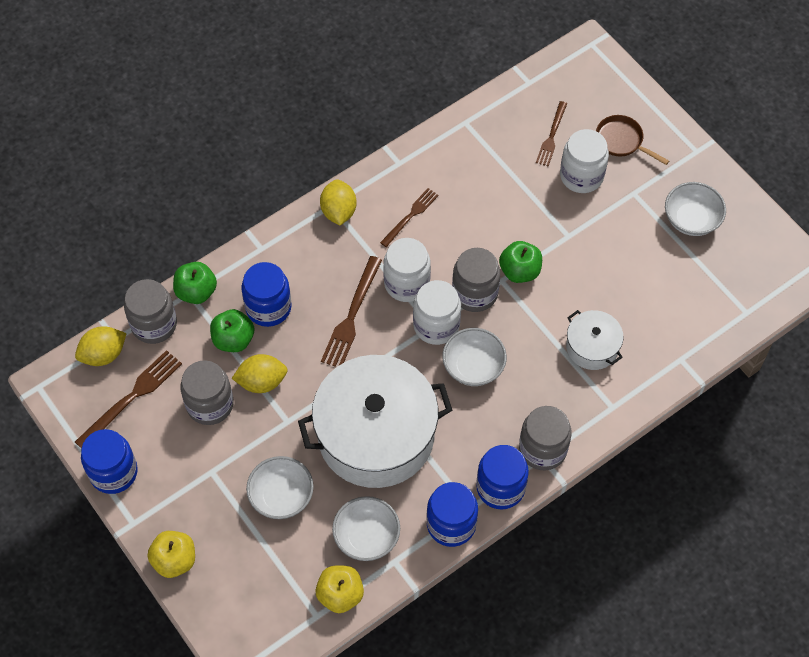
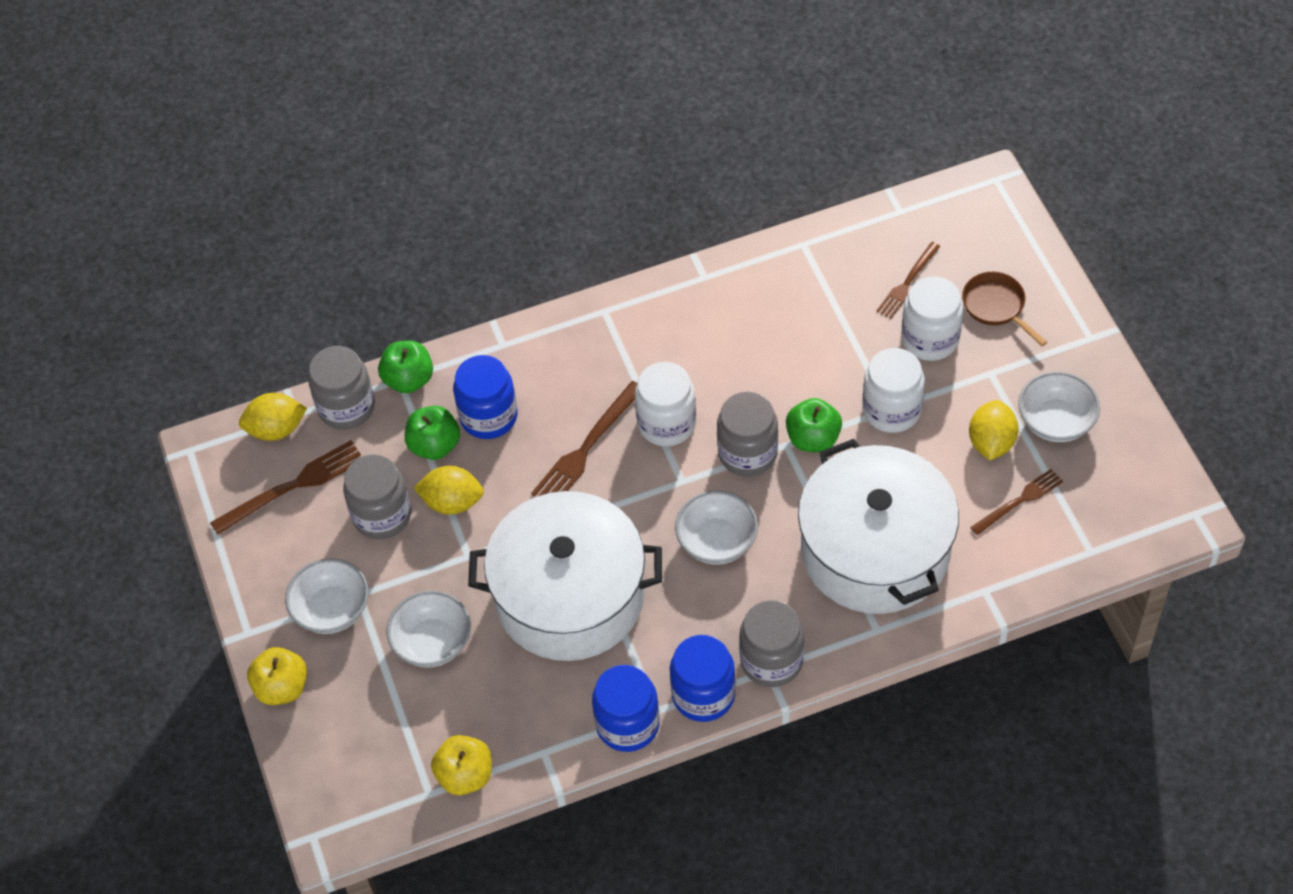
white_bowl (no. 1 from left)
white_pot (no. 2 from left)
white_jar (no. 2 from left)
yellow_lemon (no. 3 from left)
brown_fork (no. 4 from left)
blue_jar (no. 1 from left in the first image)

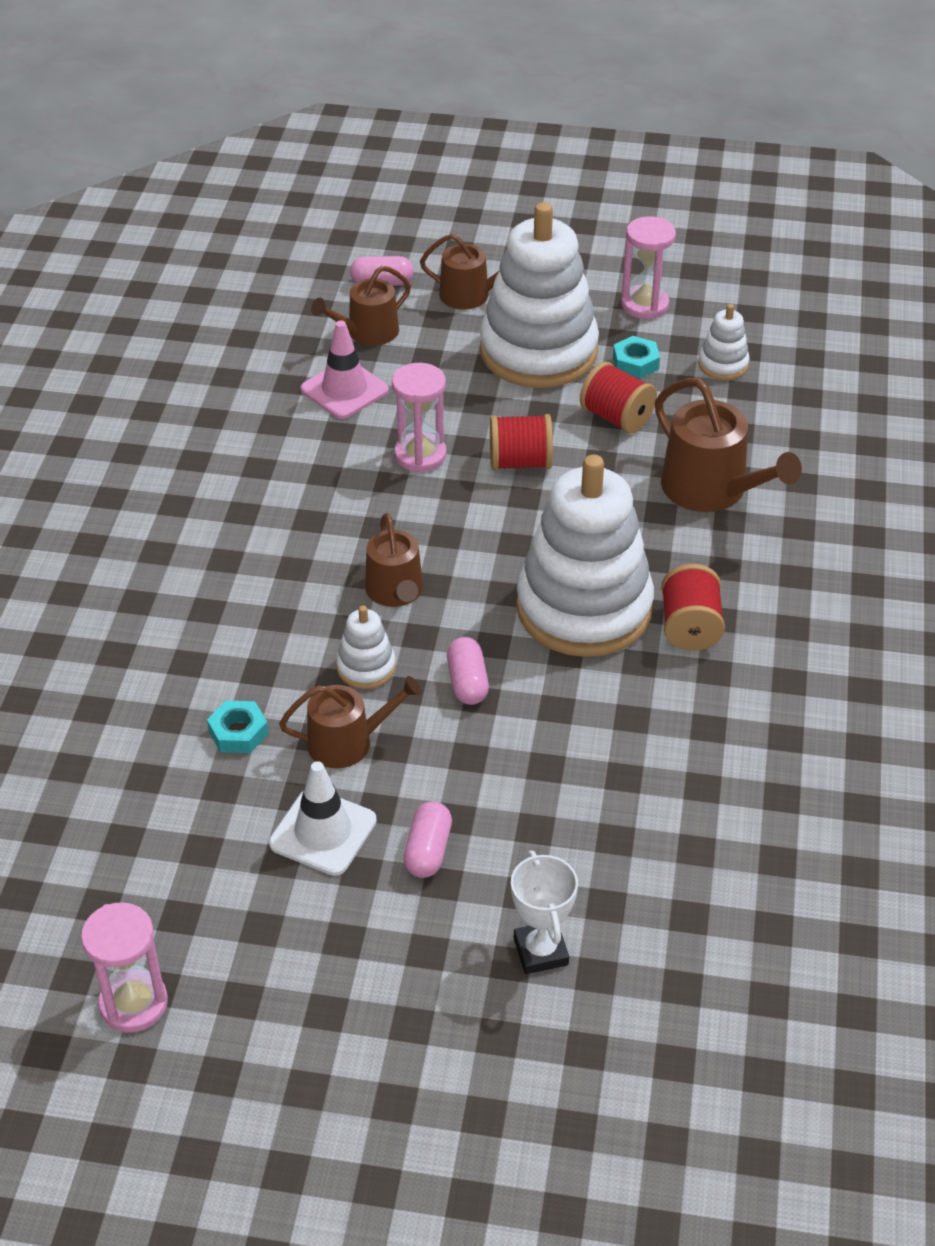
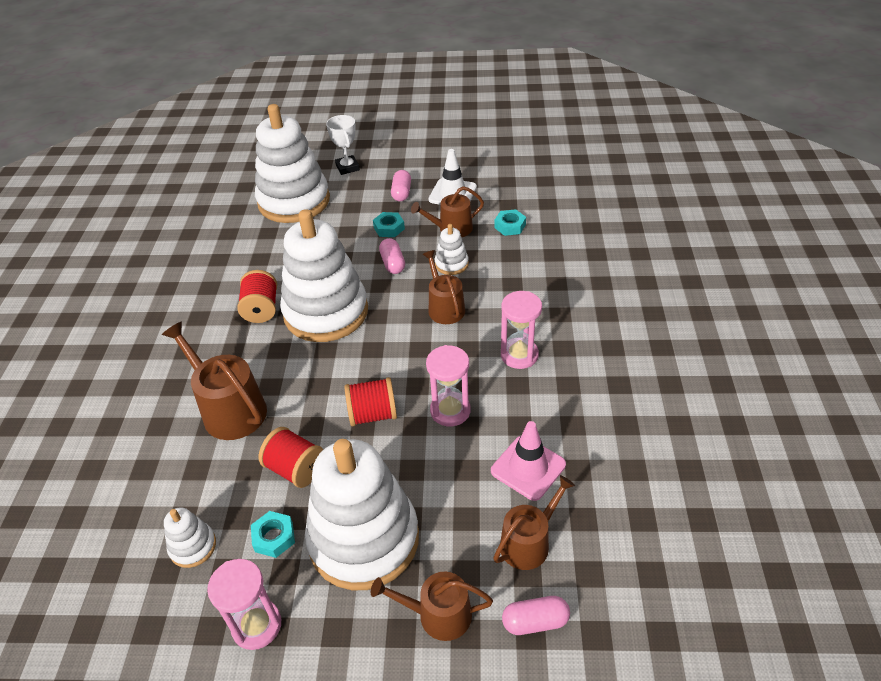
white_stacking_toy (no. 2 from left)
turquoise_nut (no. 2 from left)
pink_hourglass (no. 3 from left)

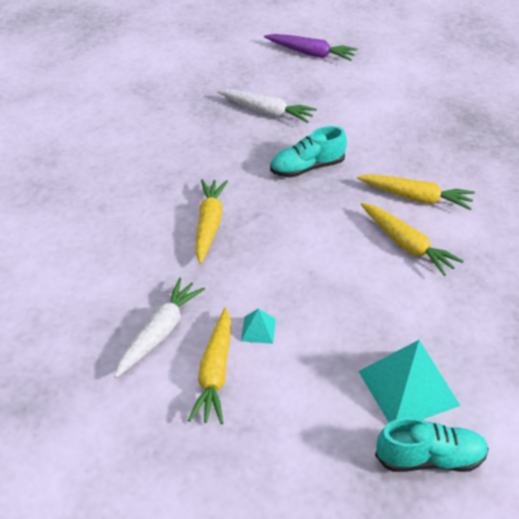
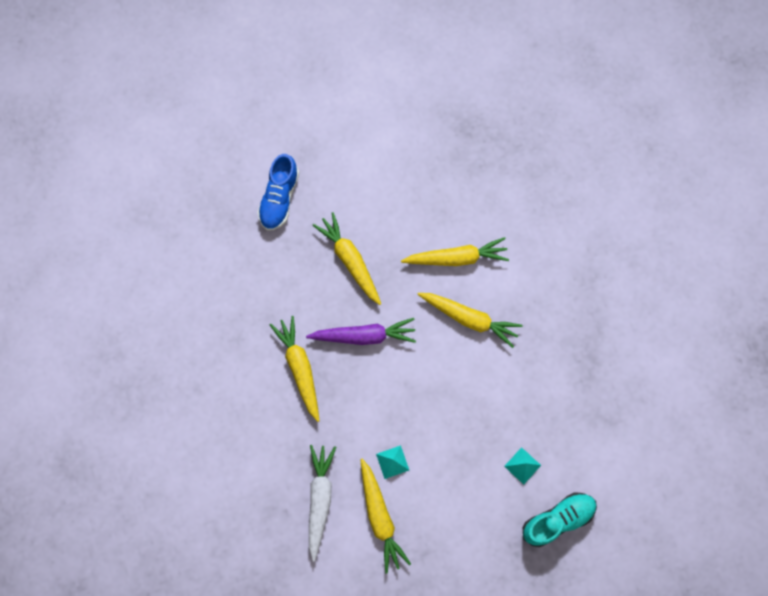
blue_shoe
purple_carrot
yellow_carrot (no. 2 from left)
turquoise_pyramid (no. 2 from left)

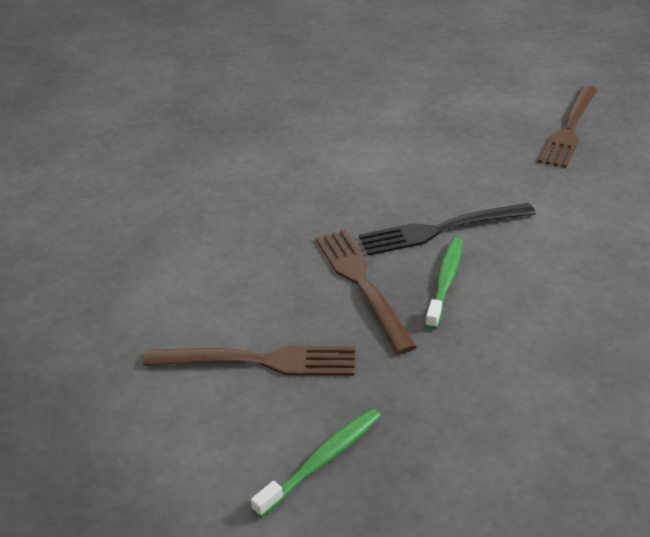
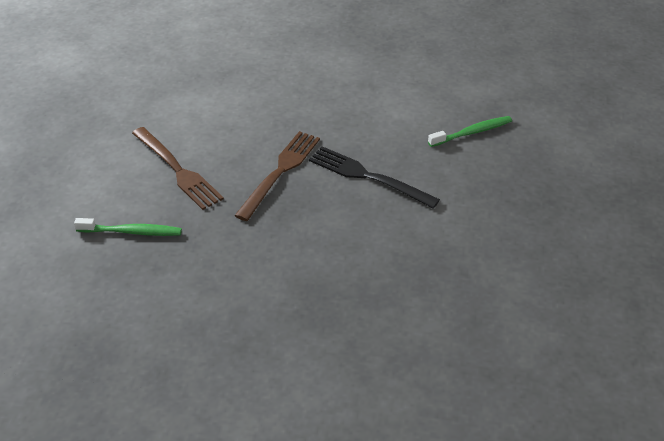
green_toothbrush (no. 2 from left)
brown_fork (no. 3 from left in the first image)

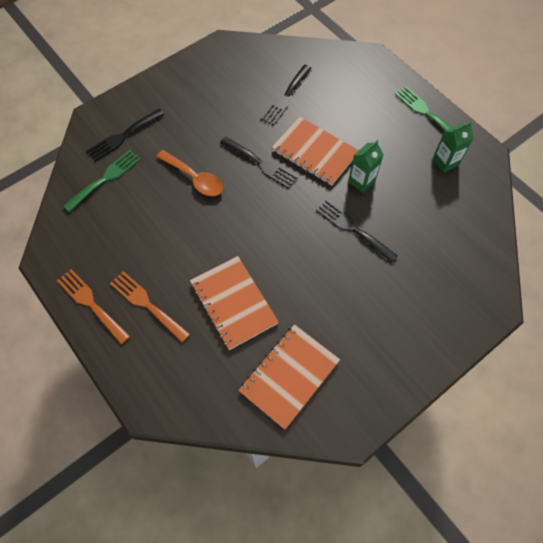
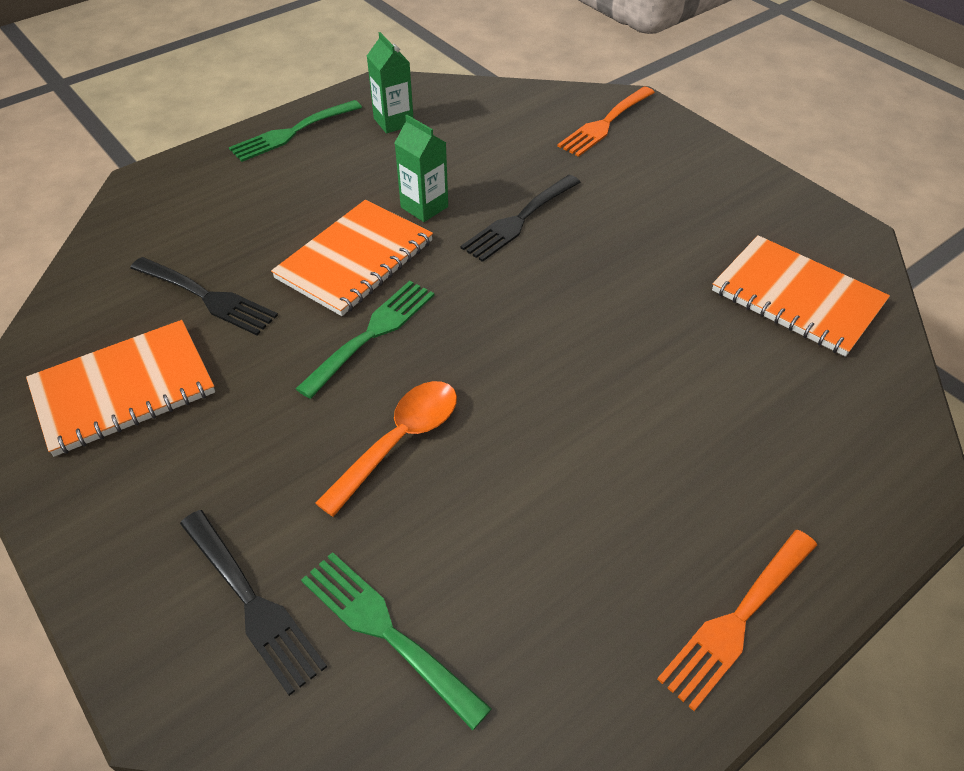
orange_notebook (no. 1 from left)
green_fork (no. 2 from left)
orange_fork (no. 1 from left)

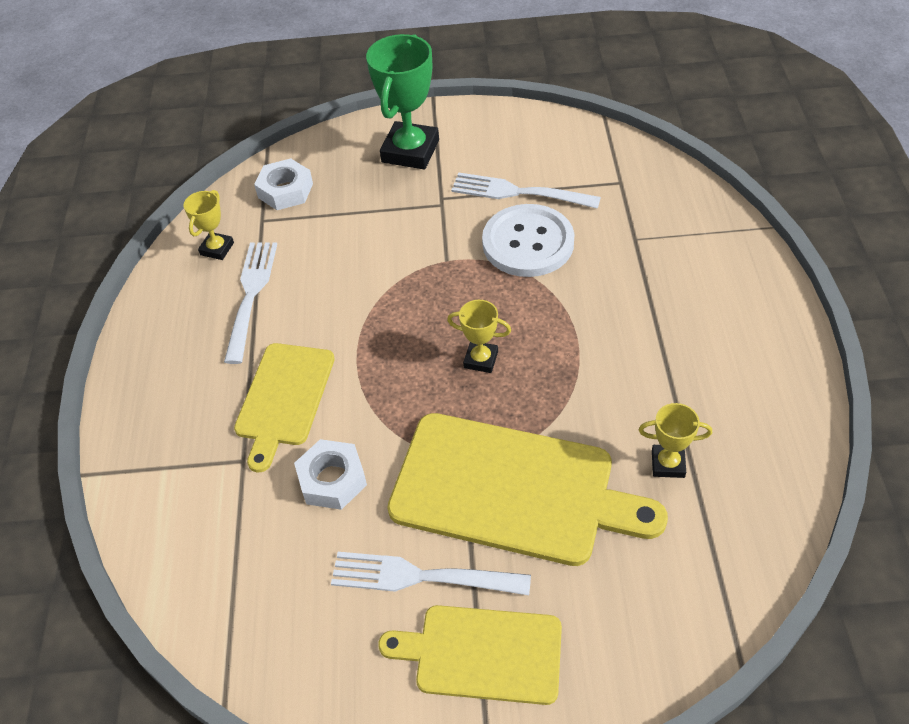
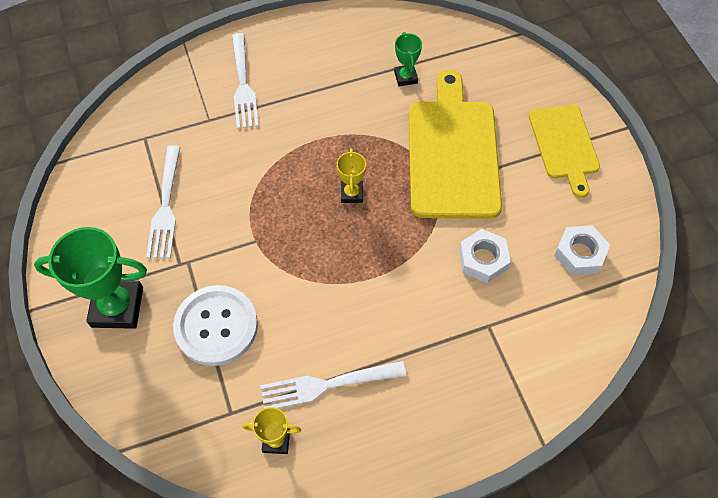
white_button
white_fork (no. 2 from left)
green_trophy (no. 2 from left)
white_nut (no. 2 from left)
yellow_cutting_board (no. 1 from left in the first image)

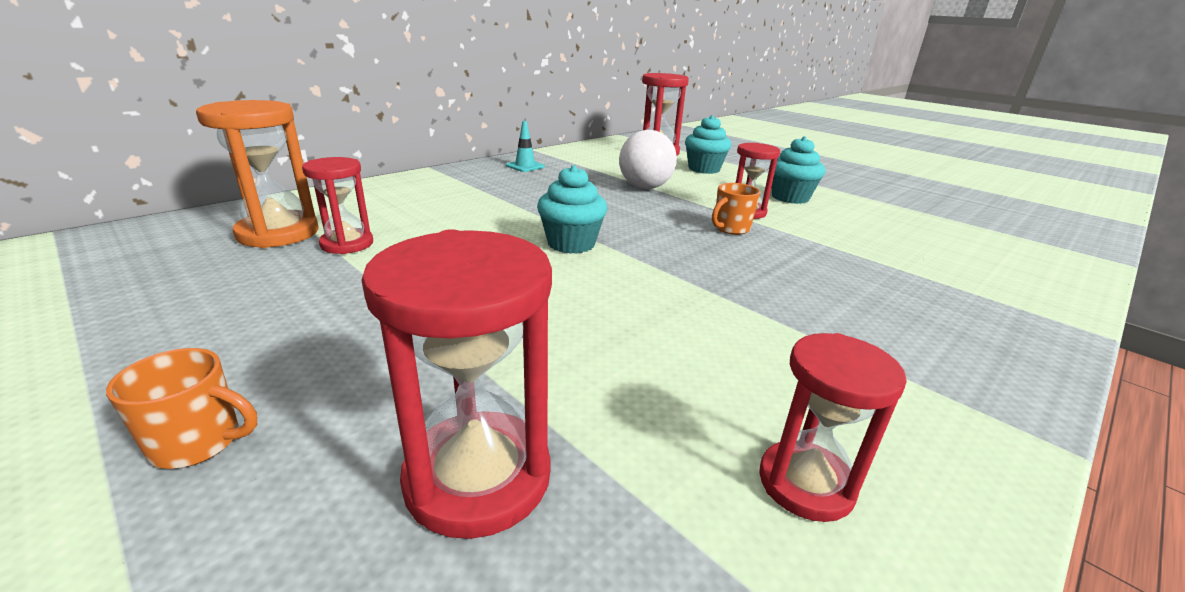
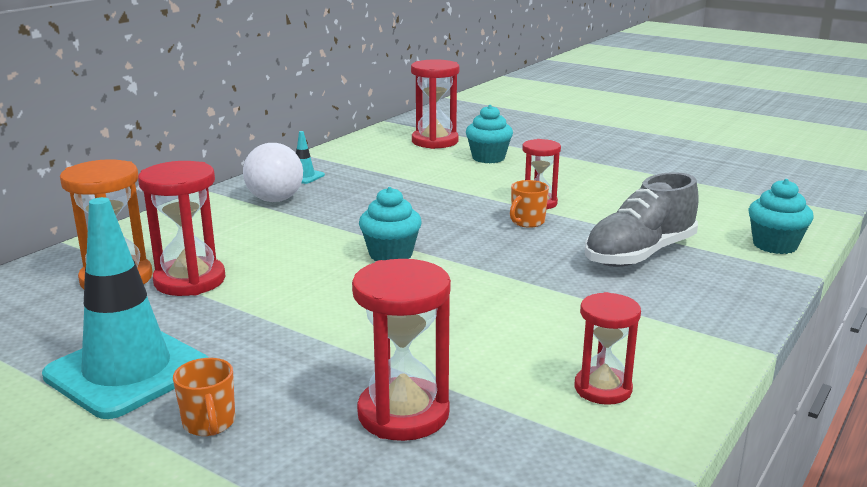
turquoise_traffic_cone (no. 1 from left)
red_hourglass (no. 1 from left)
orange_mug (no. 1 from left)
white_ball
grey_shoe
turquoise_cupcake (no. 3 from left)

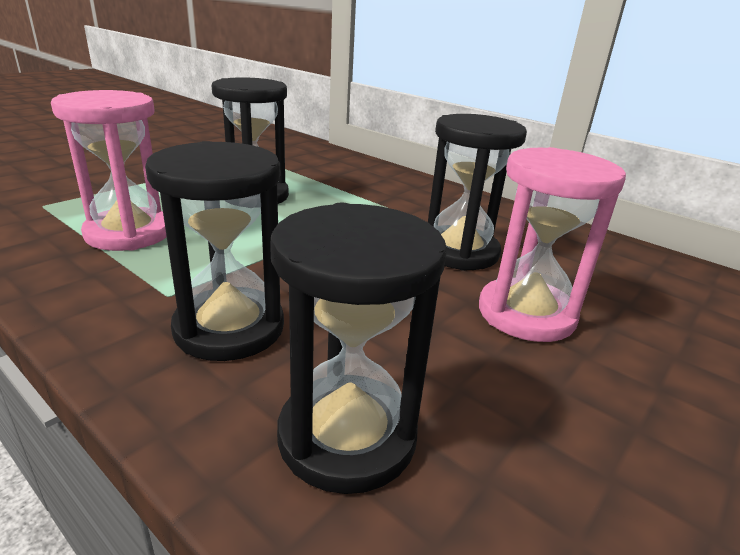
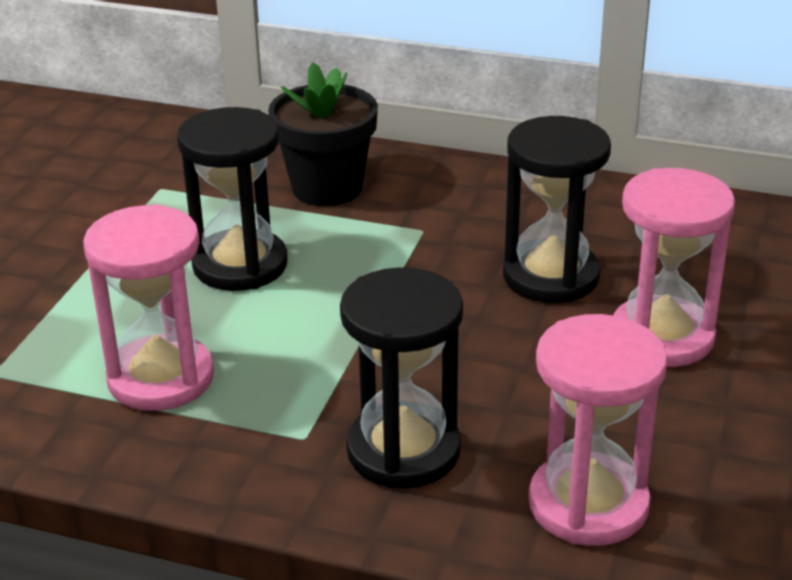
black_flower_pot
pink_hourglass (no. 2 from left)

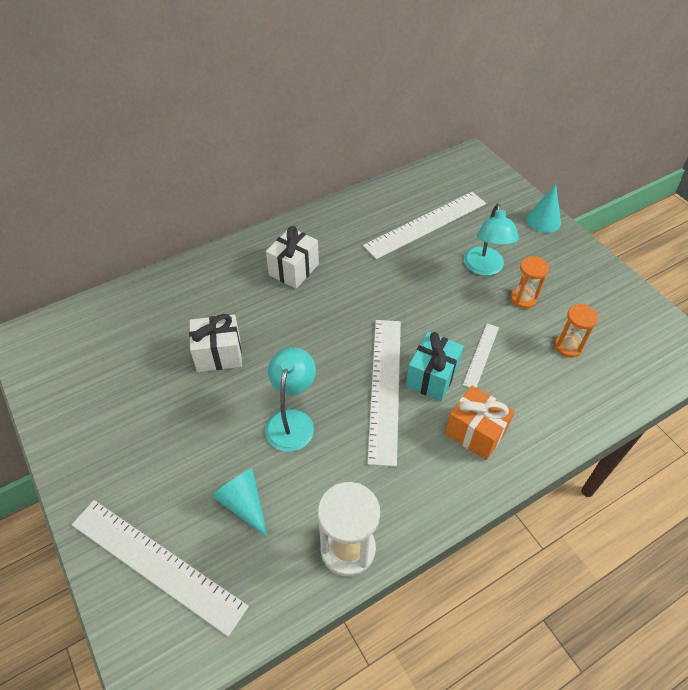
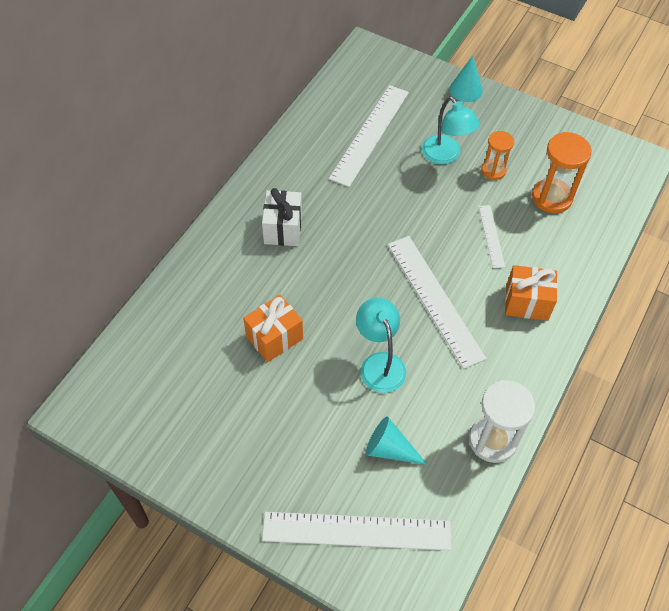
orange_gift (no. 1 from left)
orange_hourglass (no. 2 from left)
turquoise_gift

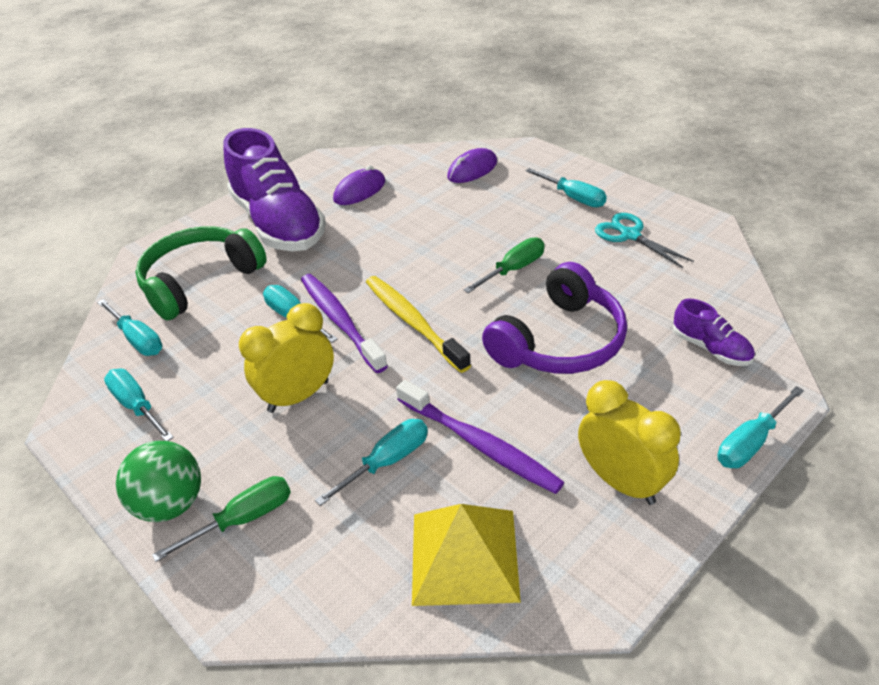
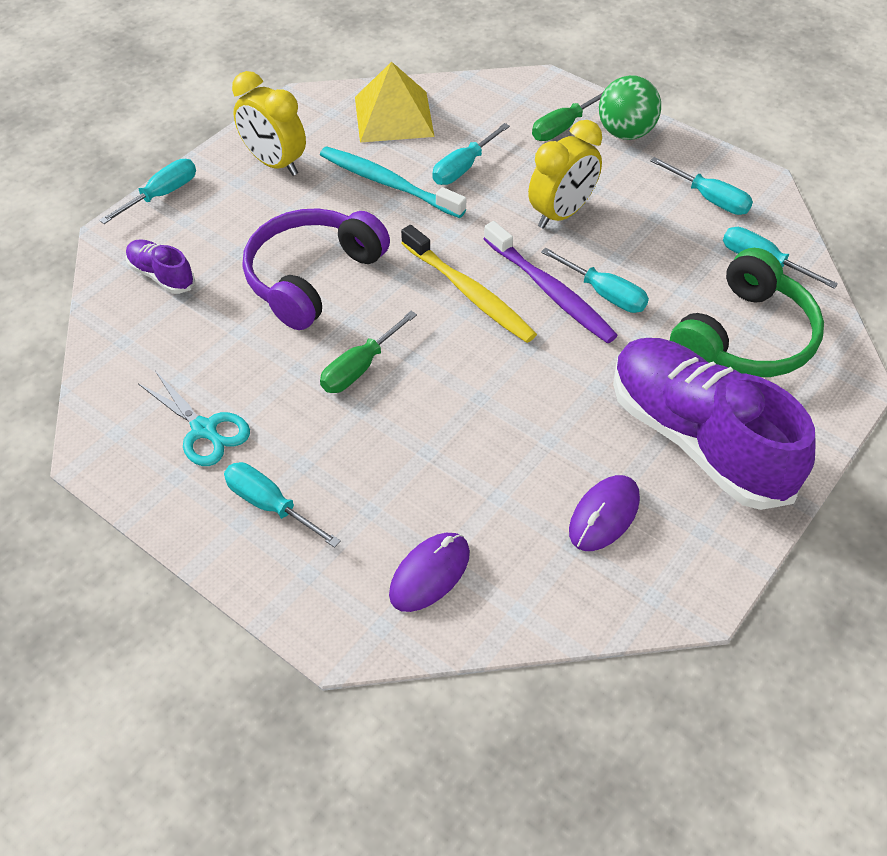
turquoise_toothbrush

